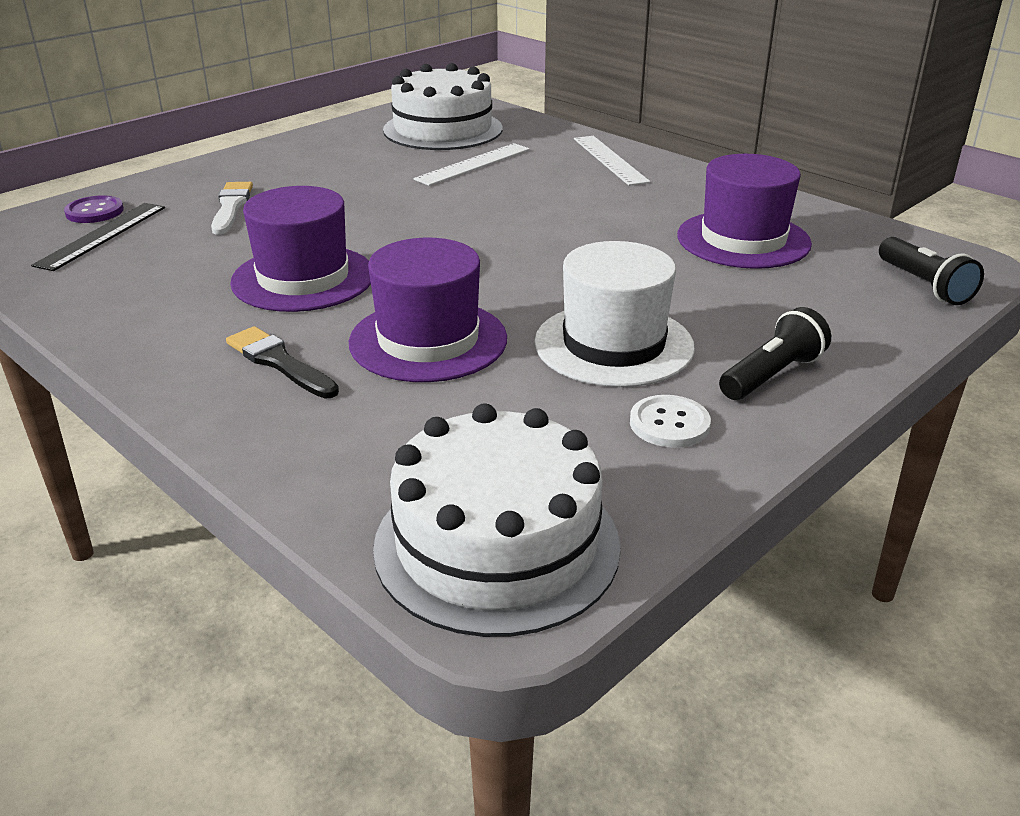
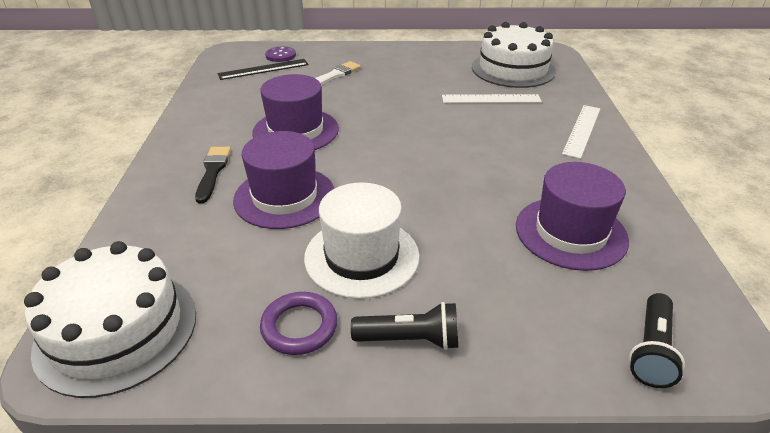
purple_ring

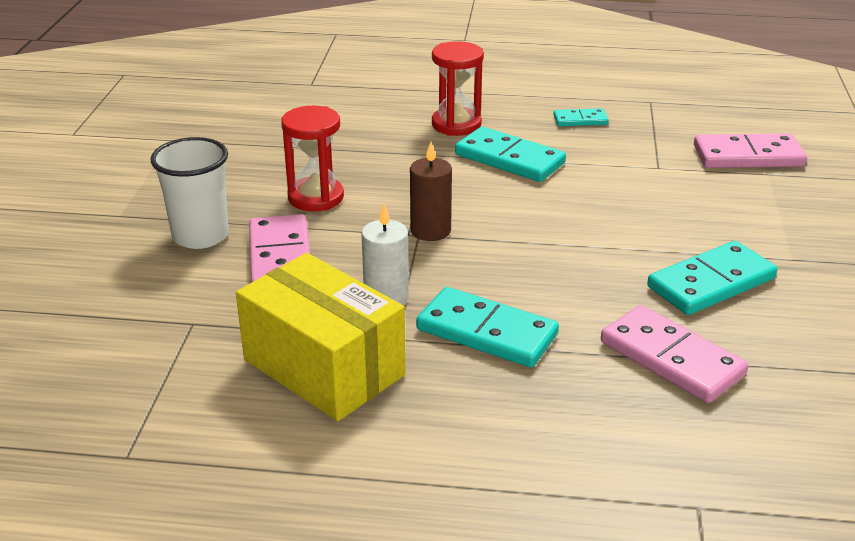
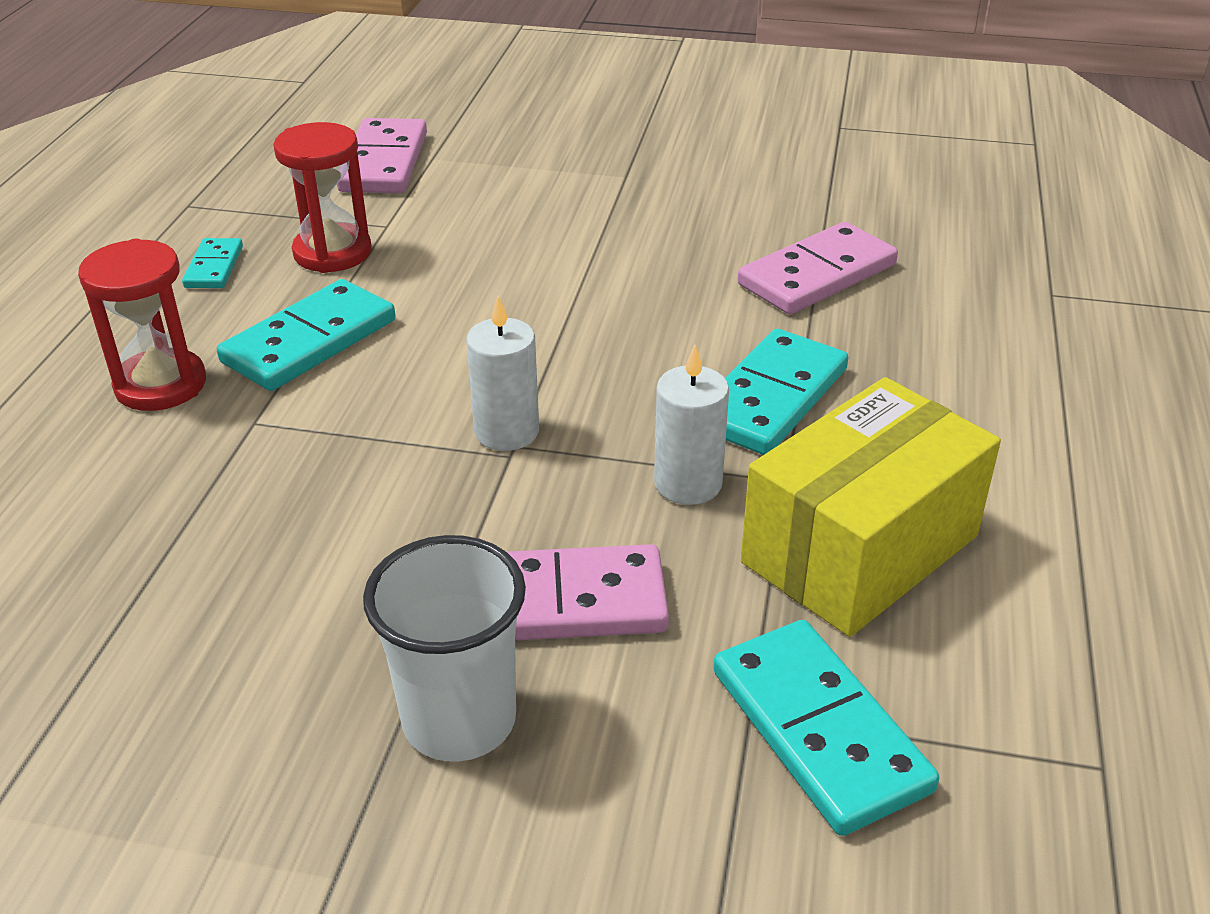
red_hourglass (no. 2 from left)
white_candle (no. 1 from left)
turquoise_domino (no. 4 from left)

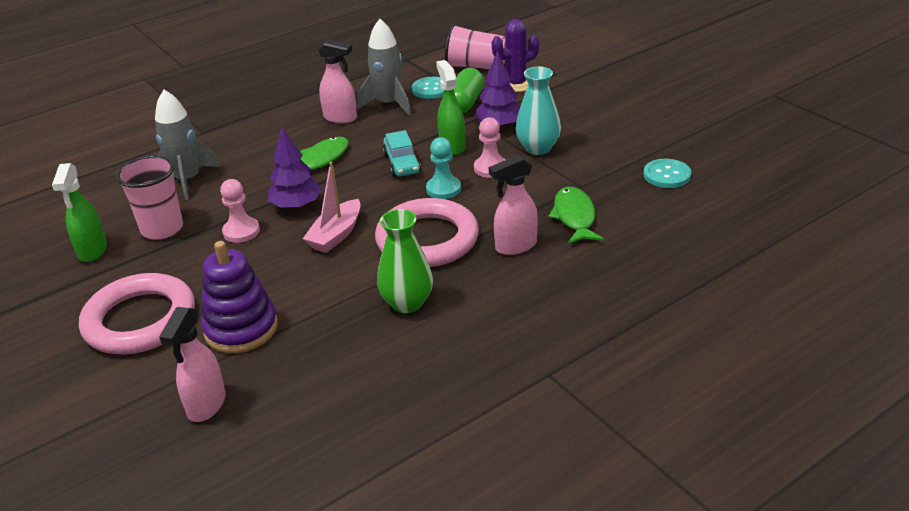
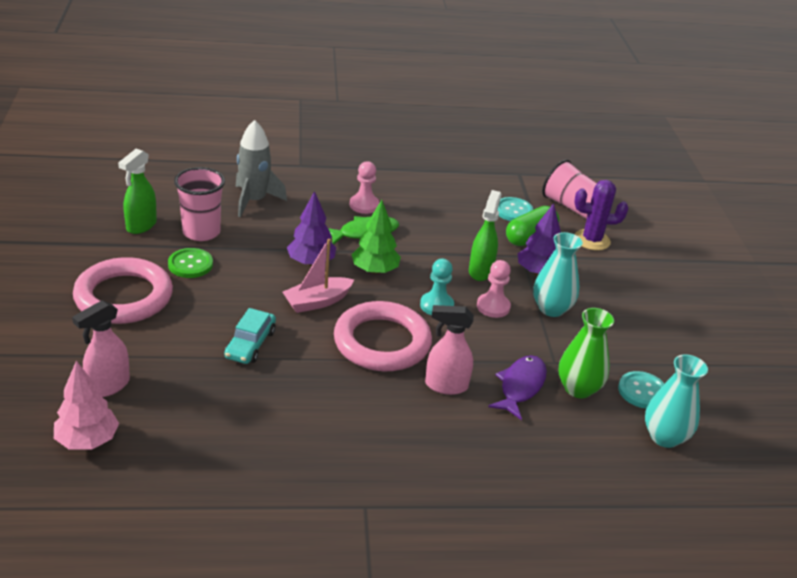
pink_tree
green_button
turquoise_car
pink_pawn (no. 1 from left)
green_tree
purple_fish
green_vase
turquoise_vase (no. 2 from left)
purple_stacking_toy
pink_spray_bottle (no. 2 from left in the first image)
grey_rocket (no. 2 from left in the first image)

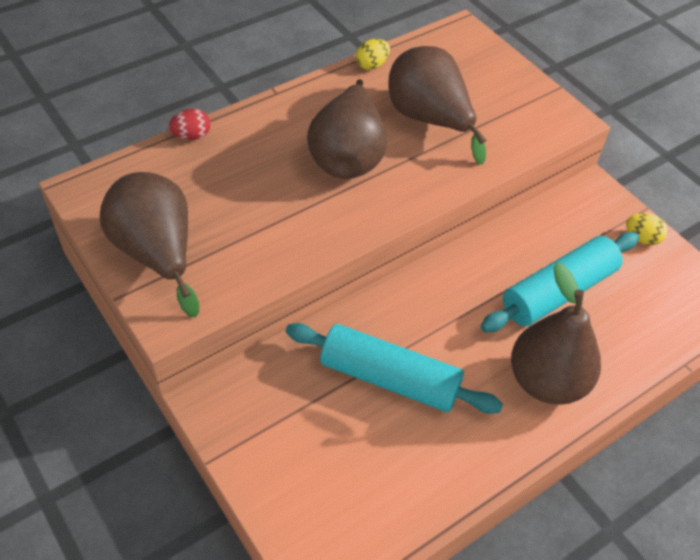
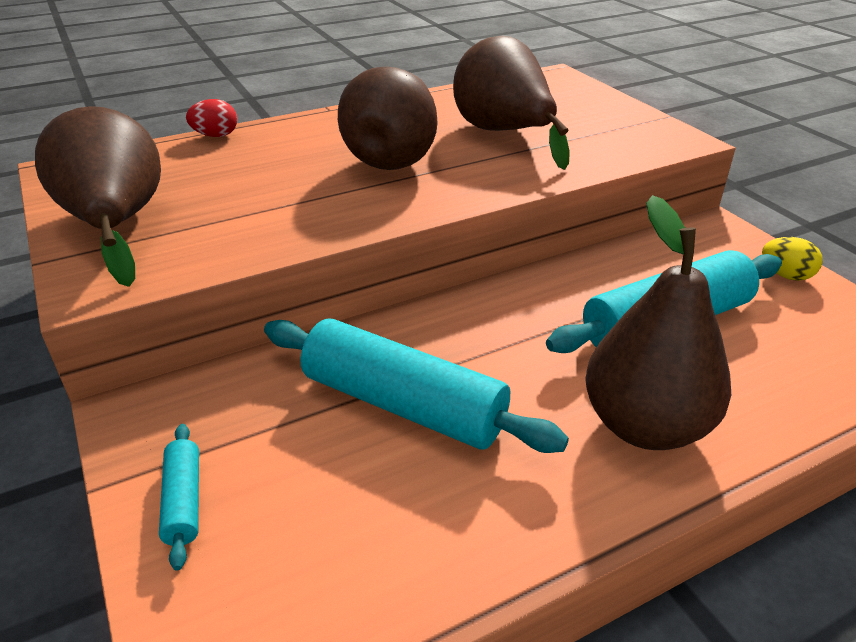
turquoise_rolling_pin (no. 1 from left)
yellow_egg (no. 1 from left in the first image)

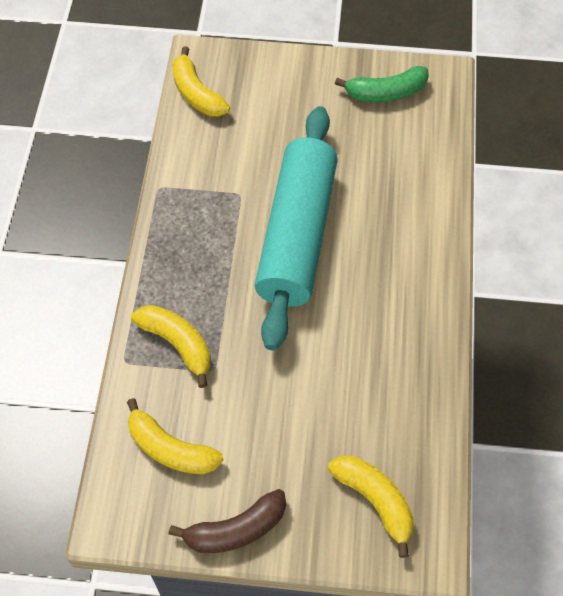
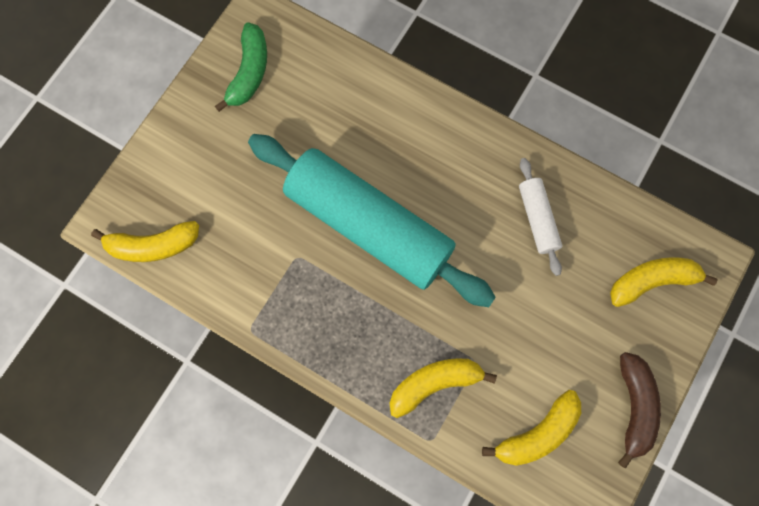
white_rolling_pin

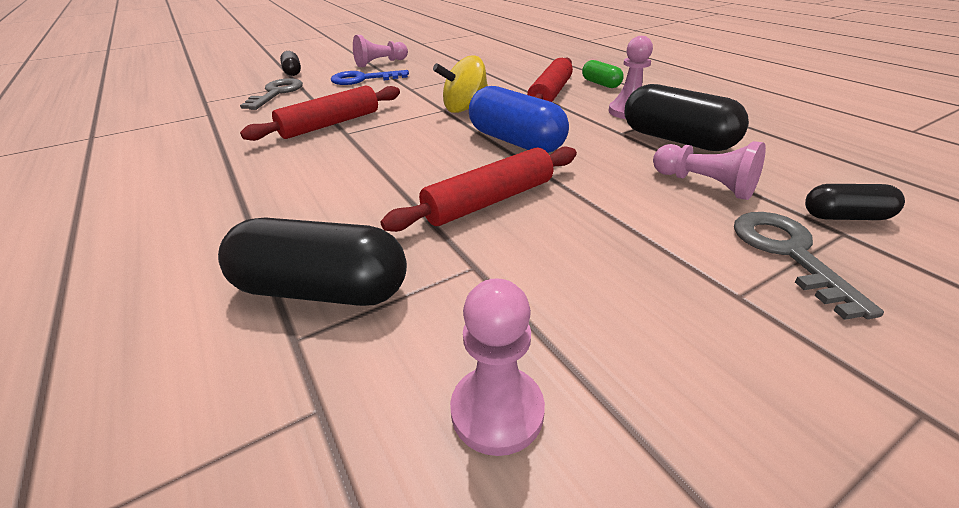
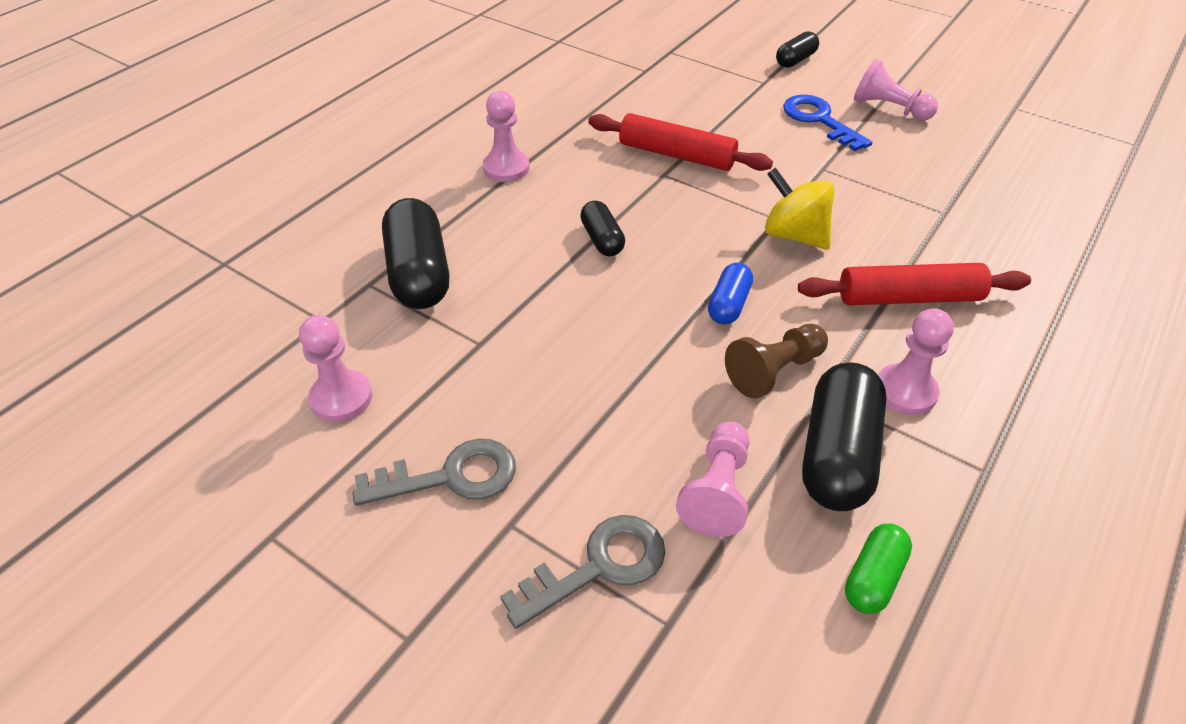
grey_key (no. 1 from left)
pink_pawn (no. 2 from left)
black_capsule (no. 2 from left)
blue_capsule
brown_pawn
green_capsule
red_rolling_pin (no. 2 from left in the first image)

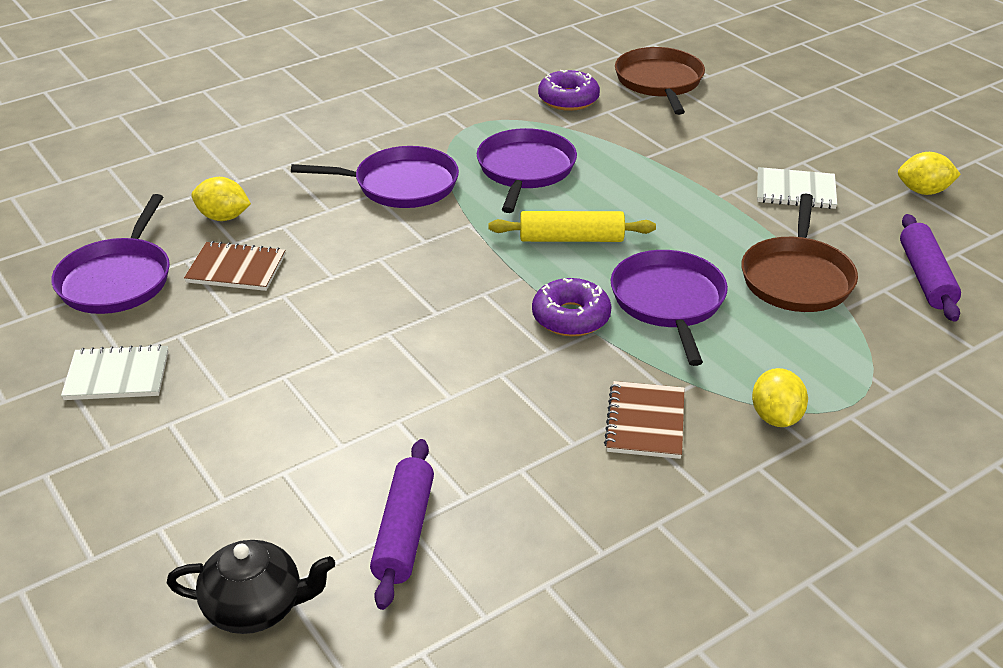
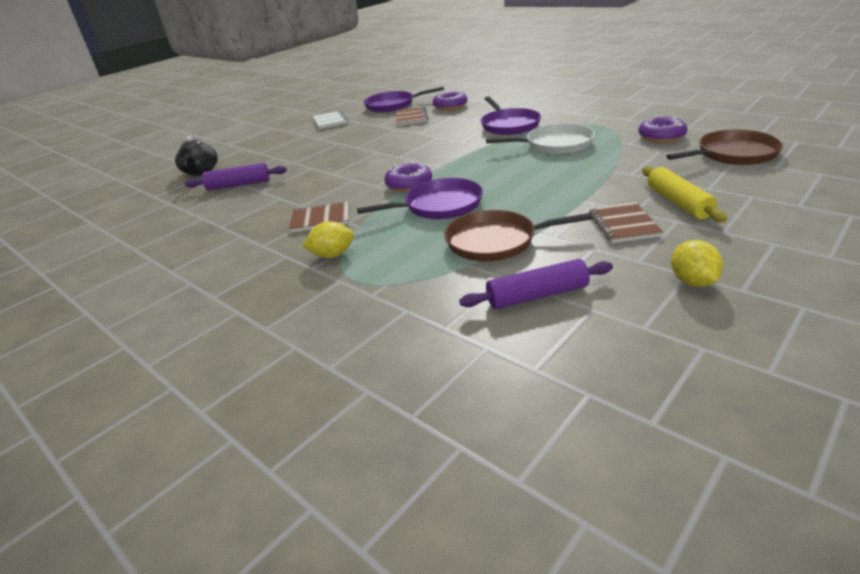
purple_donut (no. 2 from left)
white_pan
brown_notebook (no. 3 from left)
yellow_rolling_pin

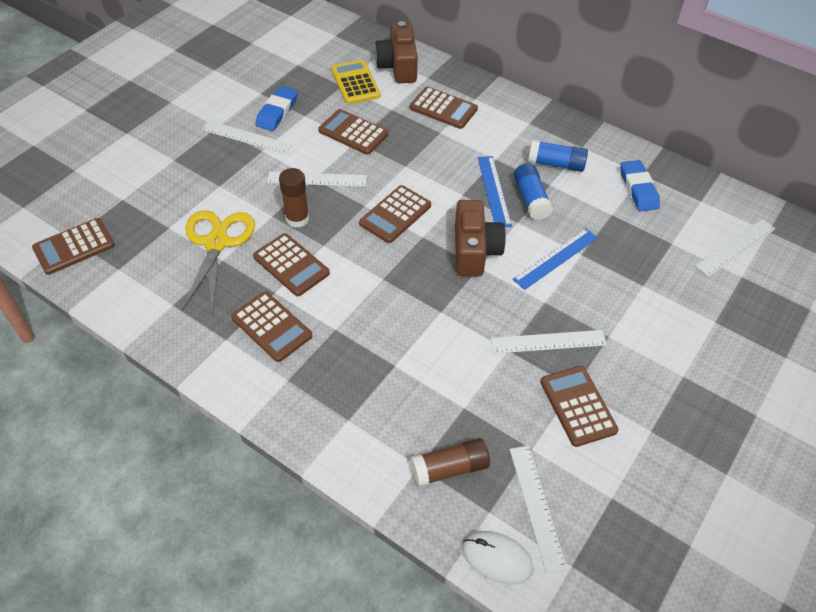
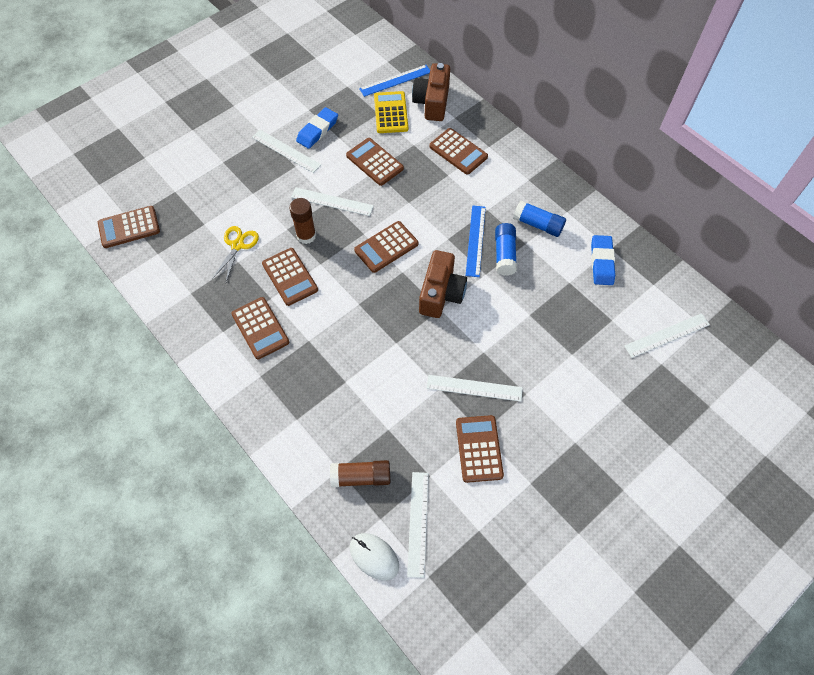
yellow_scissors
blue_ruler (no. 1 from left)

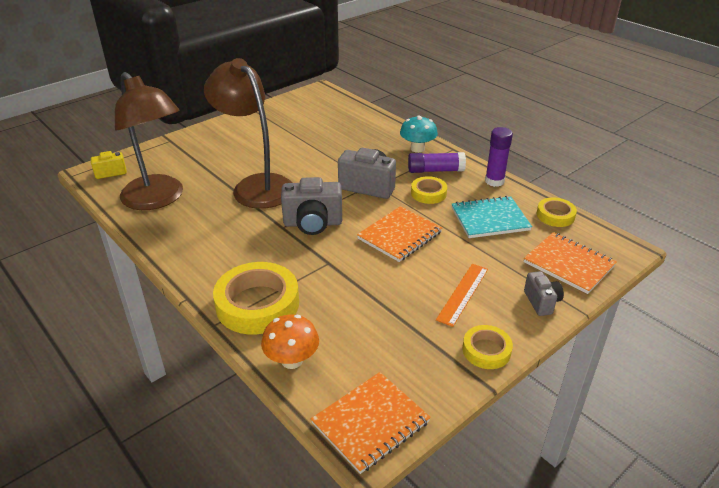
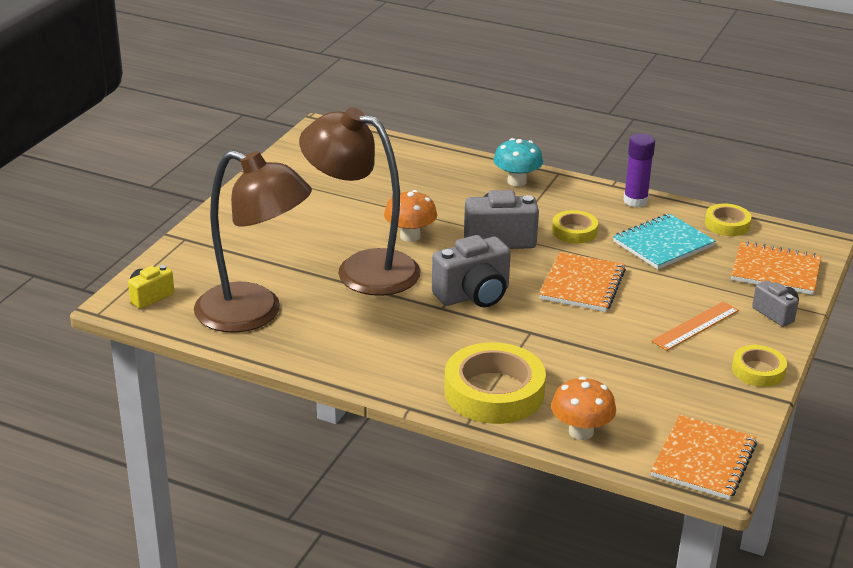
orange_mushroom (no. 1 from left)
orange_ruler
purple_glue_stick (no. 1 from left in the first image)

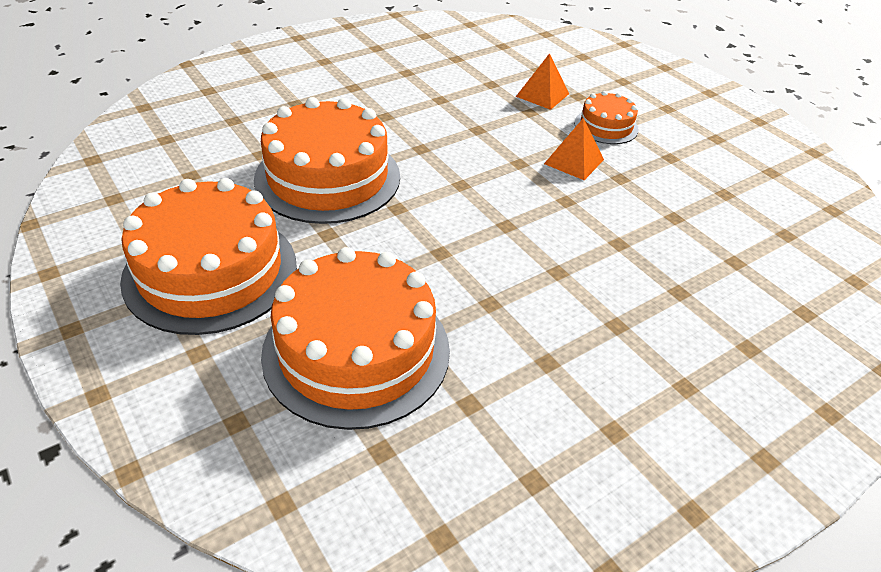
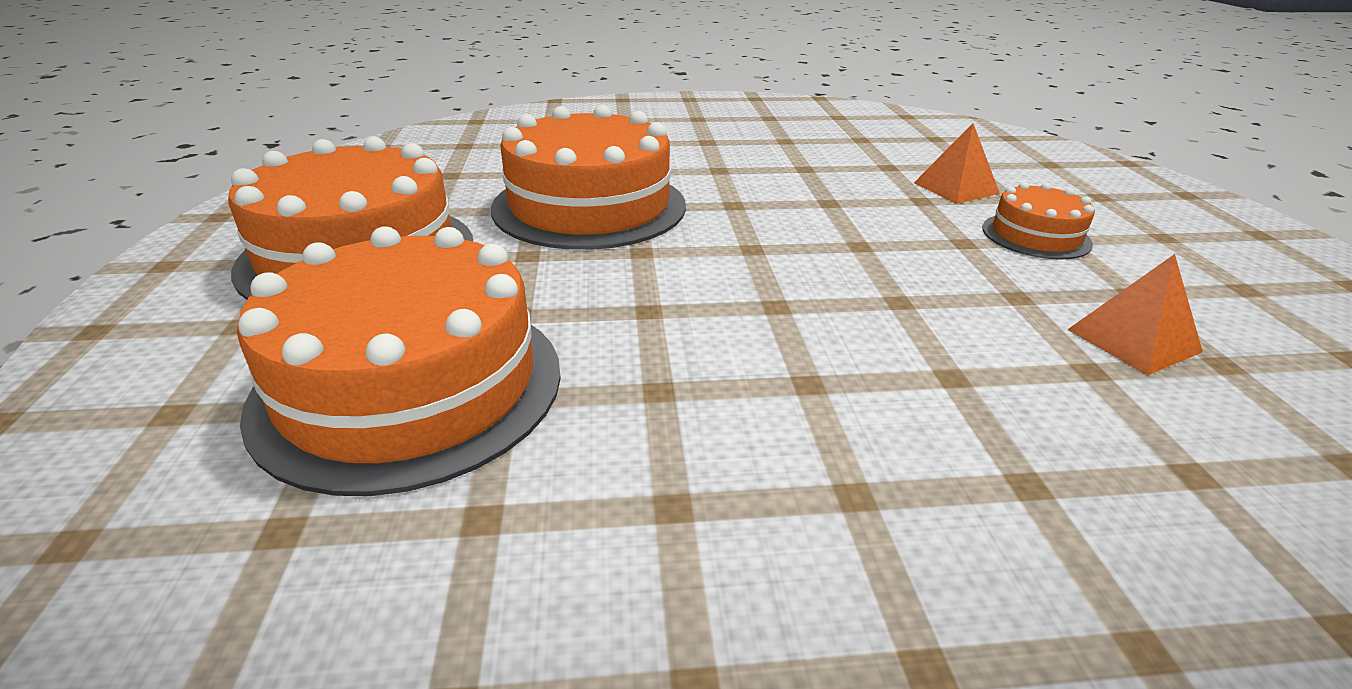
orange_pyramid (no. 2 from left)

